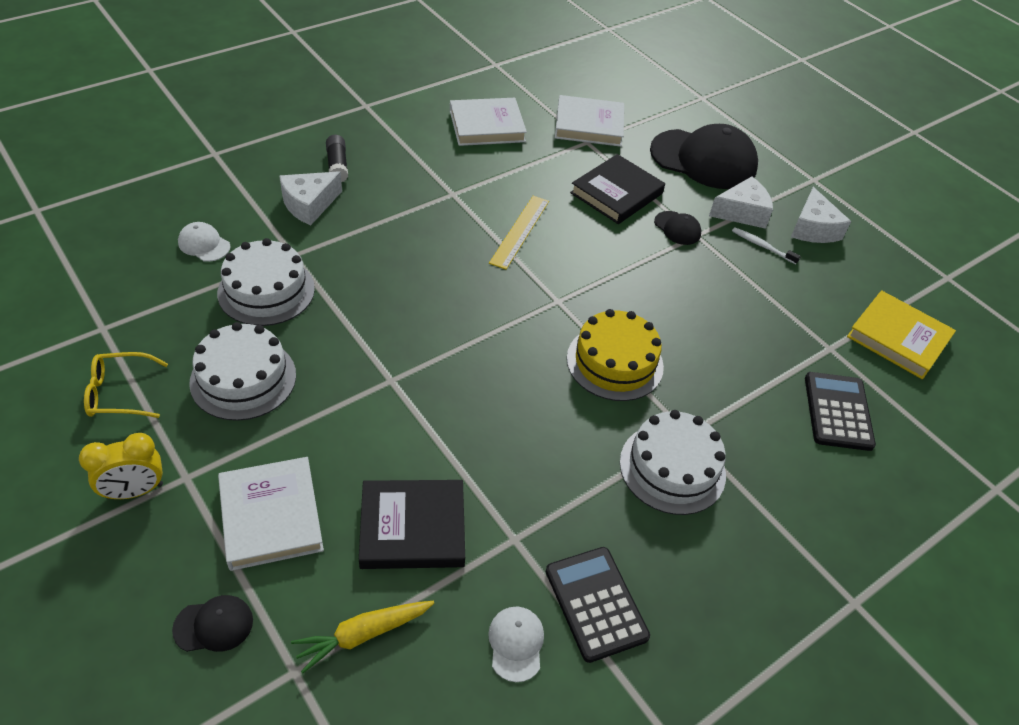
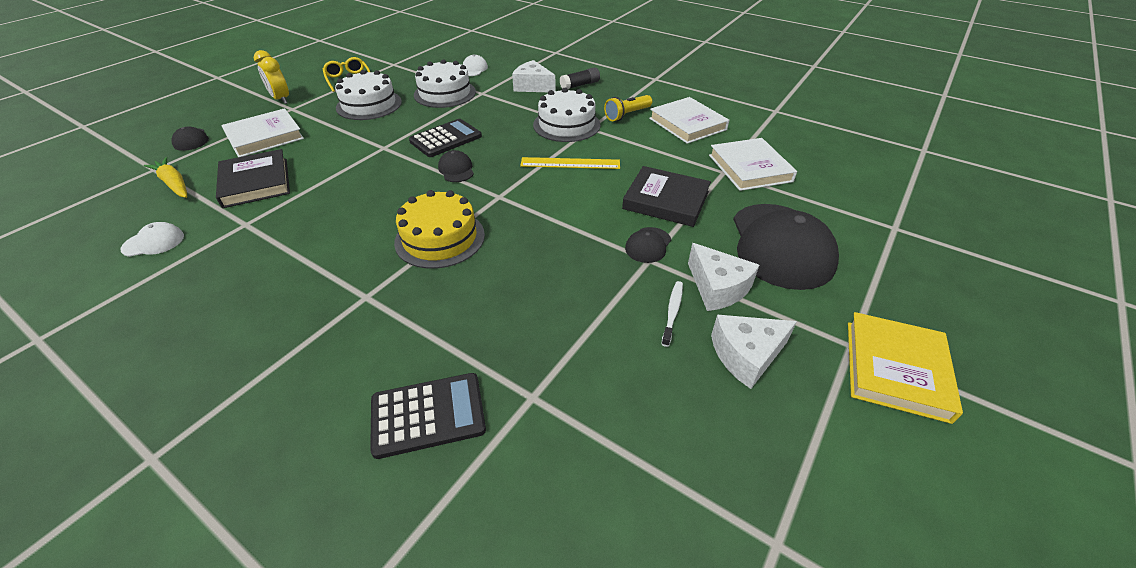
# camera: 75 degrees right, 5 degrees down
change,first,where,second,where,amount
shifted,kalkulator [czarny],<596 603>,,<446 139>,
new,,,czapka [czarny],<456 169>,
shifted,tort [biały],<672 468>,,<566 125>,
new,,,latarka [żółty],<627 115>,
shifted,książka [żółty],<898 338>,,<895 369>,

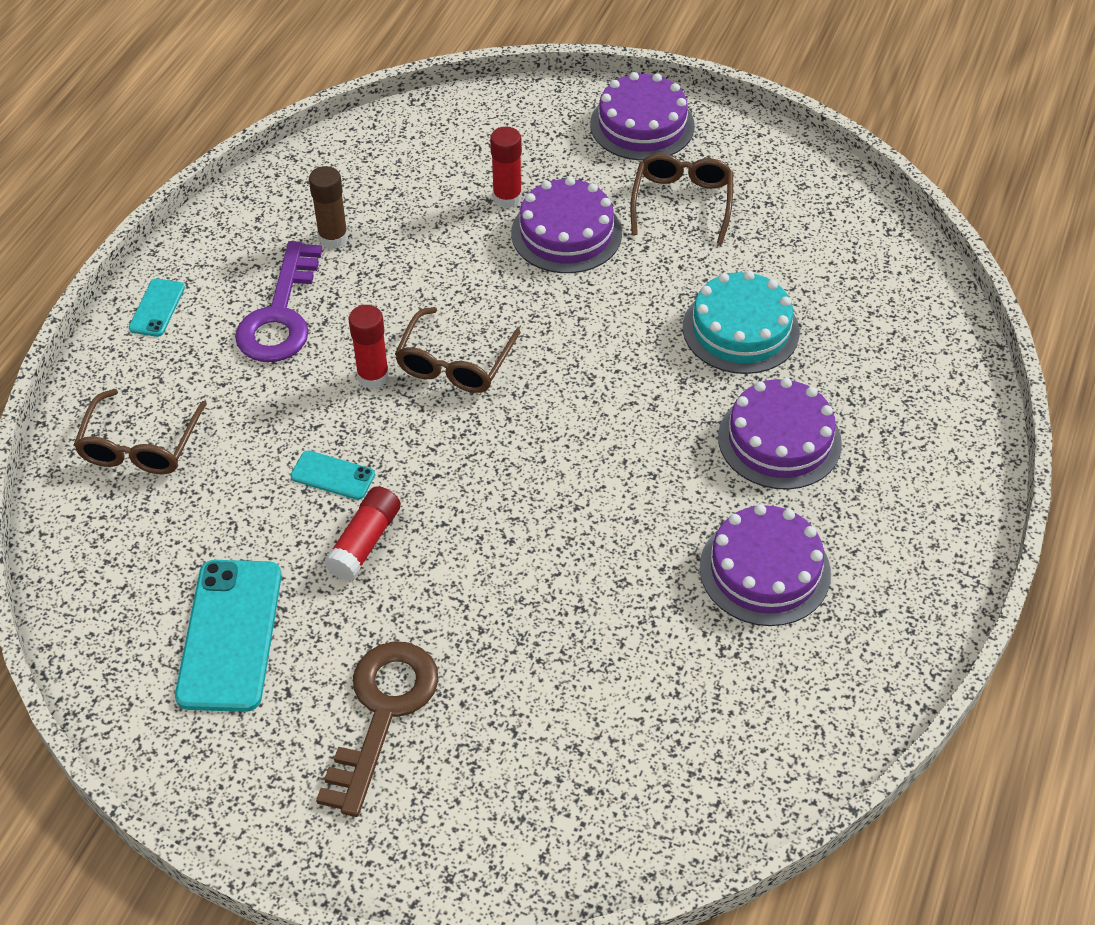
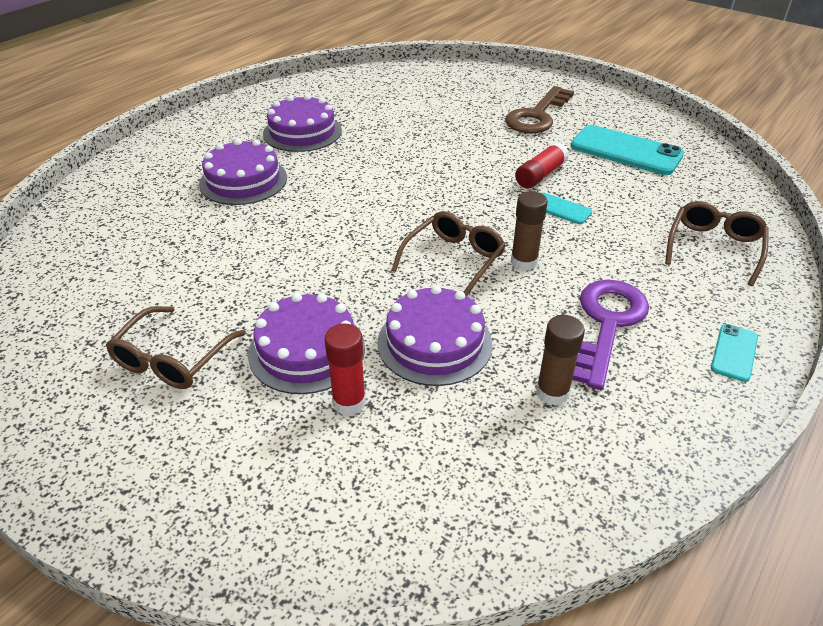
# camera: 165 degrees left, 10 degrees down
change,first,where,second,where,amount
shifted,tort [fioletowy],<642 125>,,<434 343>,
repainted,klej w sztyfcie [czerwony],<373 376>,klej w sztyfcie [brązowy],<523 262>,
rotated,telefon [turkusowy],<230 635>,,<626 151>,75 degrees counterclockwise
gone,tort [turkusowy],<740 329>,,,

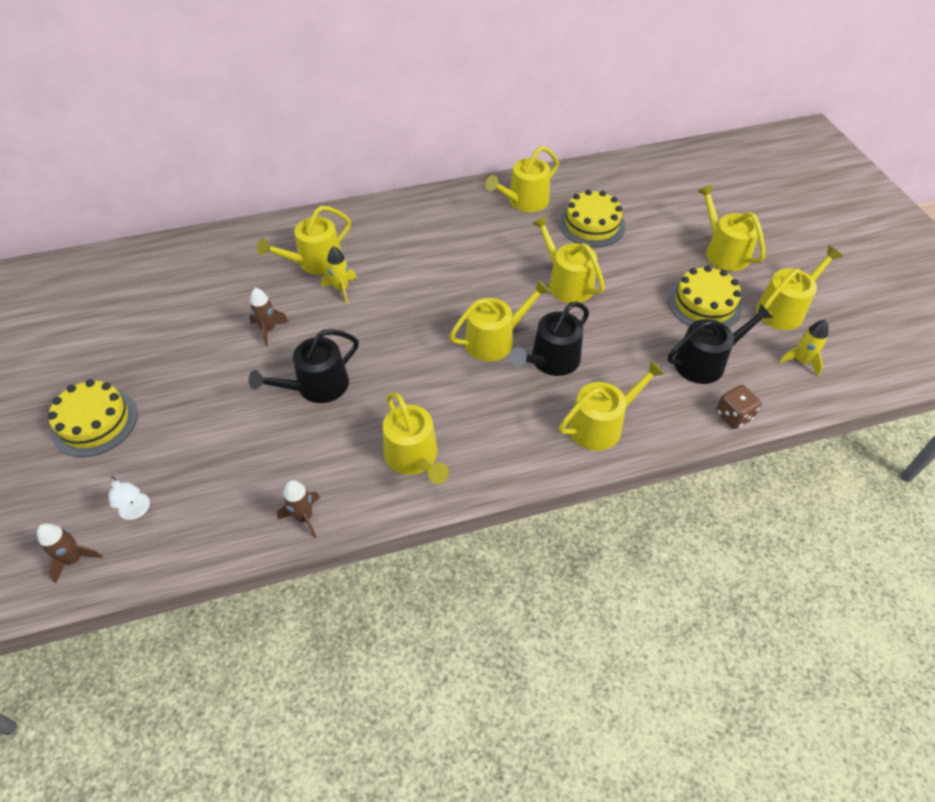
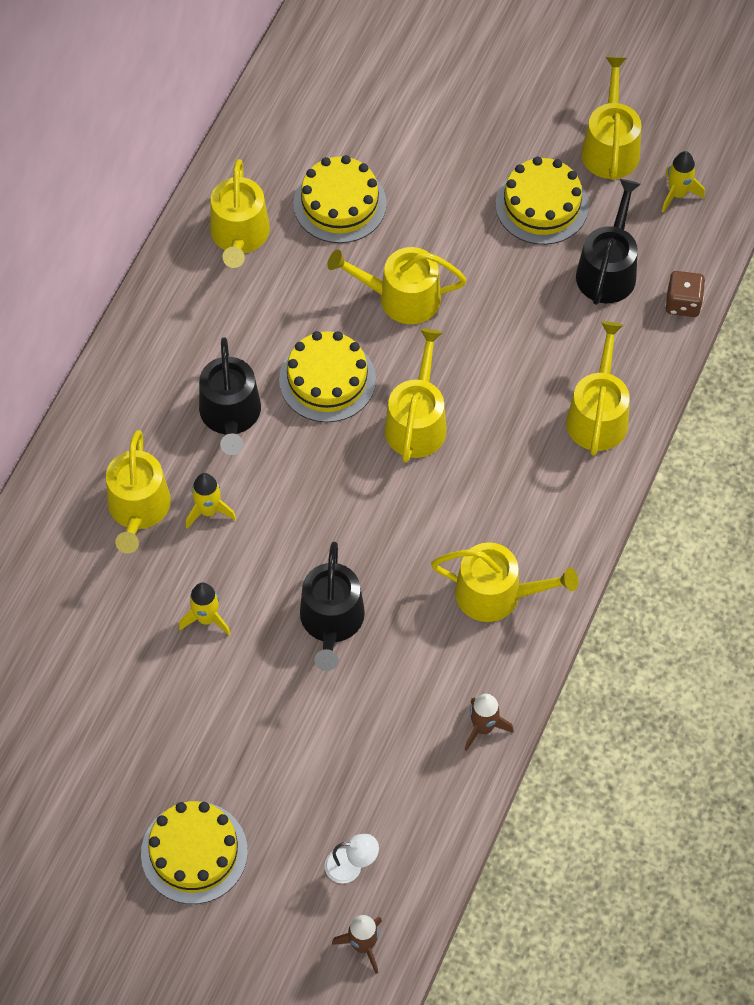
# camera: 50 degrees left, 10 degrees up
change,first,where,second,where,amount
repainted,rakieta [brązowy],<268 330>,rakieta [żółty],<206 618>,
shifted,konewka [czarny],<551 361>,,<230 415>,
new,,,tort [żółty],<327 380>,
gone,konewka [żółty],<723 251>,,,

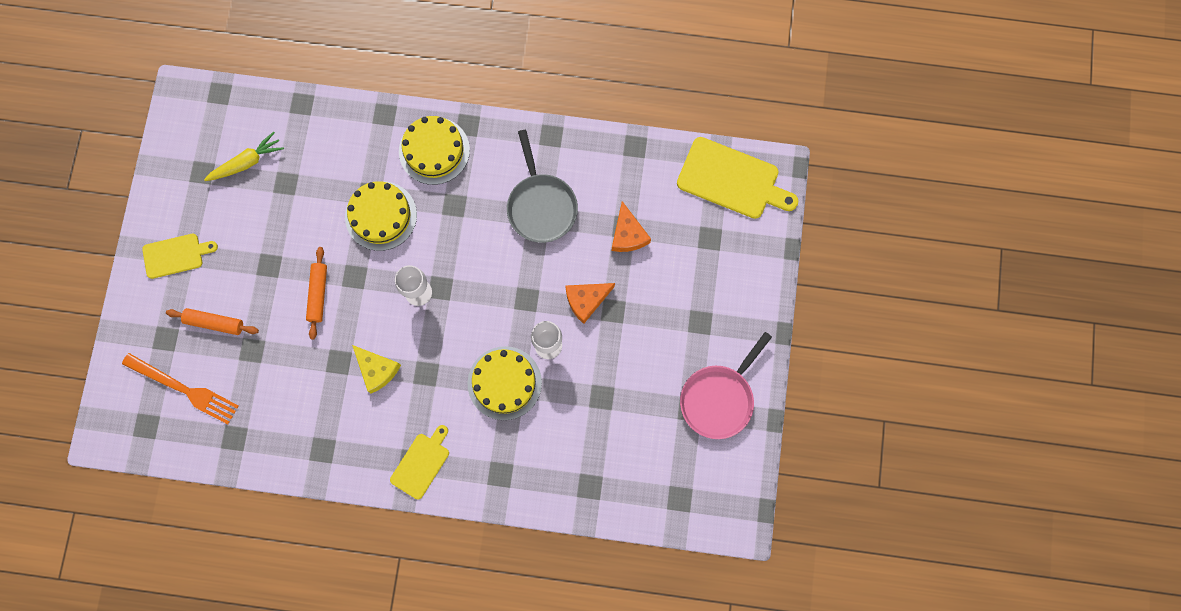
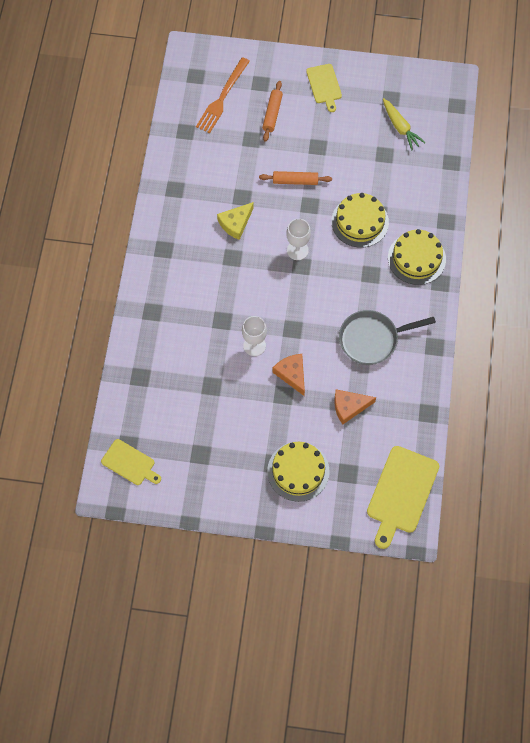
# camera: 90 degrees right, 10 degrees down
change,first,where,second,where,amount
shifted,deska do krojenia [żółty],<421 463>,,<130 463>,
shifted,tort [żółty],<504 383>,,<298 471>,
gone,patelnia [różowy],<719 398>,,,

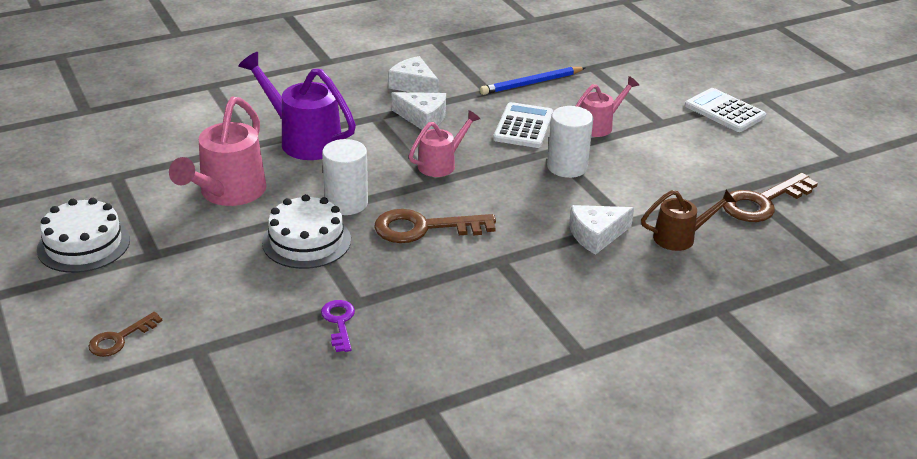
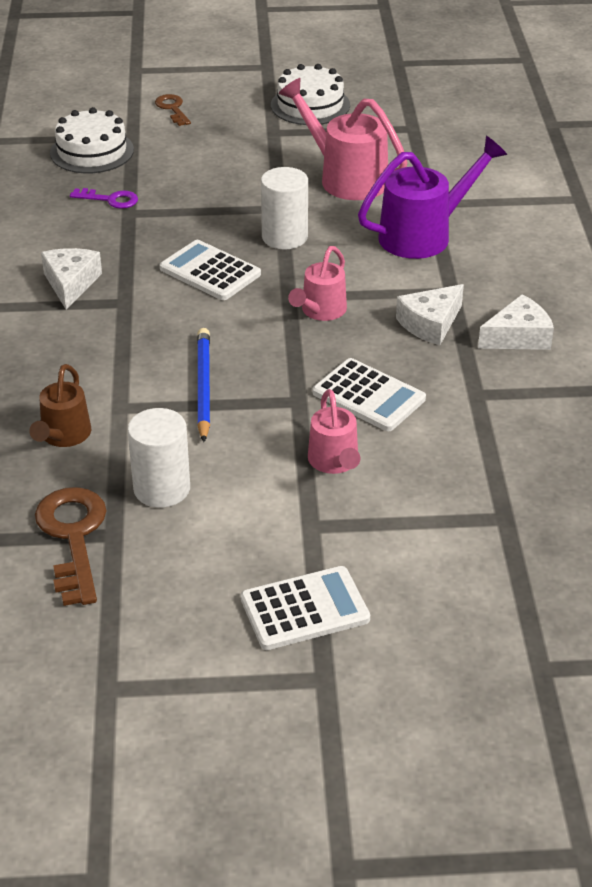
# camera: 115 degrees right, 5 degrees up
change,first,where,second,where,amount
shifted,ser [biały],<596 235>,,<70 283>,
shifted,tort [biały],<306 241>,,<92 151>,
shifted,walec [biały],<567 167>,,<162 489>,
swapped,klucz [brązowy],<423 228>,kalkulator [biały],<210 271>,
shifted,ołówek [niebieski],<531 83>,,<203 387>,
rotated,konewka [różowy],<441 164>,,<320 311>,45 degrees clockwise

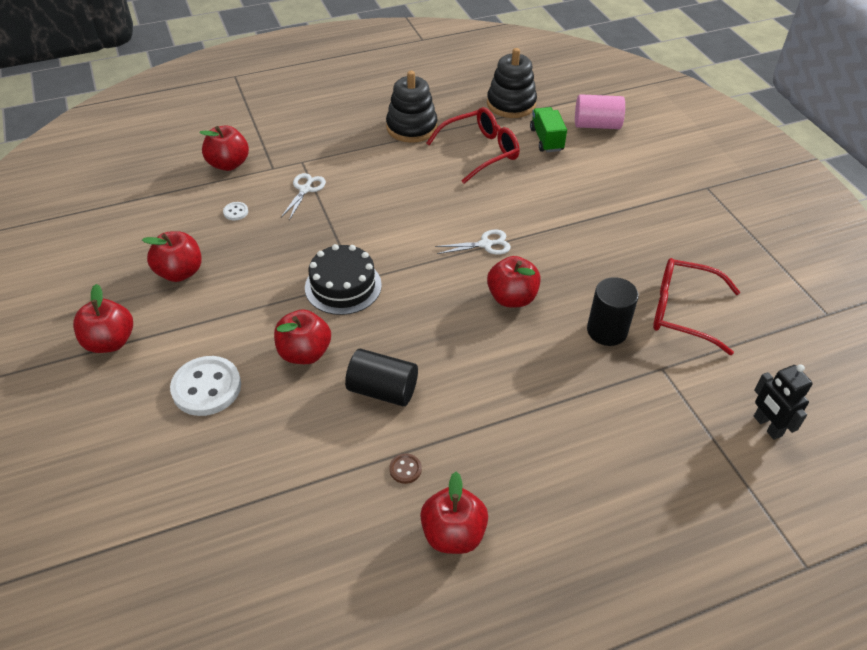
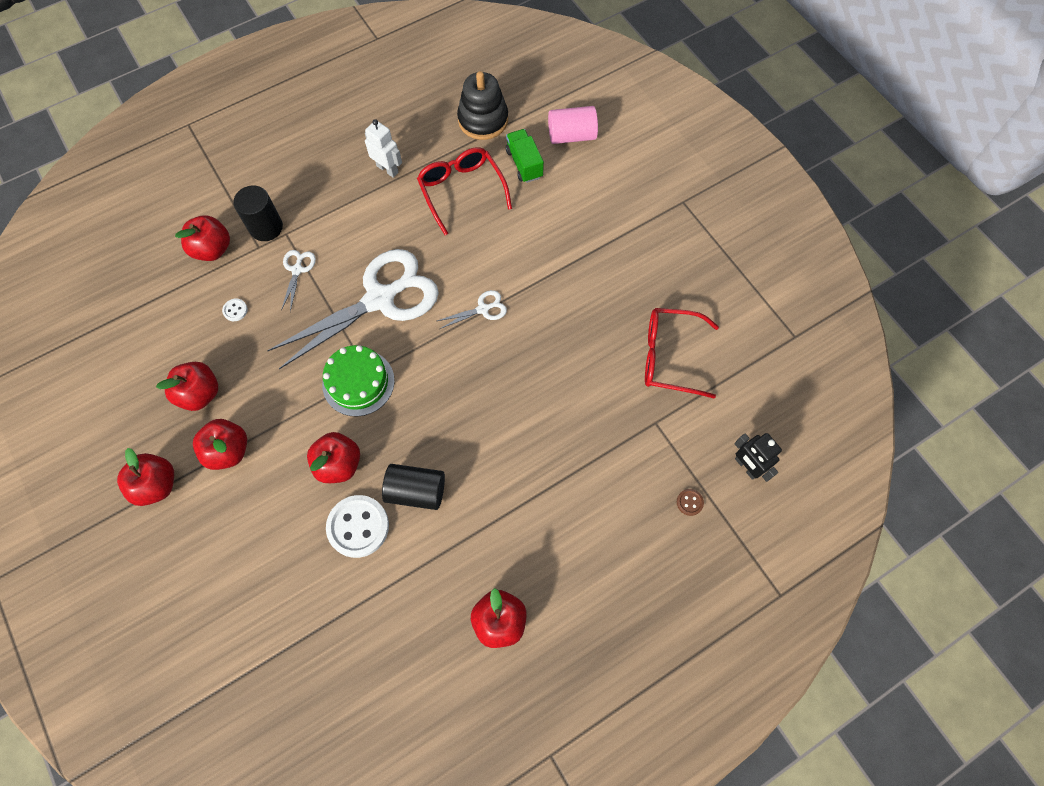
# camera: 10 degrees left, 20 degrees up
change,first,where,second,where,amount
shifted,jabłko [czerwony],<512 298>,,<228 451>,
shifted,walec [czarny],<607 331>,,<266 227>,
new,,,nożyczki [biały],<380 299>,
repainted,tort [czarny],<343 286>,tort [zielony],<358 382>,
shifted,guzik [biały],<206 387>,,<358 526>,
swapped,zabawka nakładanka [czarny],<411 127>,robot [biały],<387 169>,
rotated,okulary [czerwony],<480 151>,,<461 190>,75 degrees counterclockwise
shifted,guzik [brązowy],<405 469>,,<689 502>,

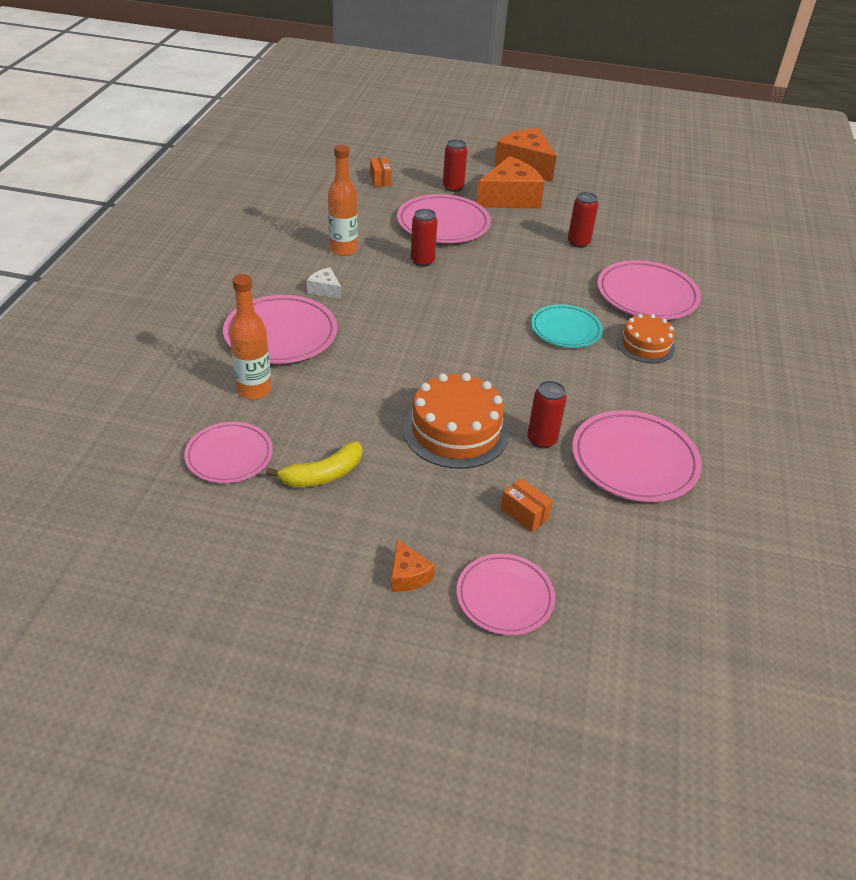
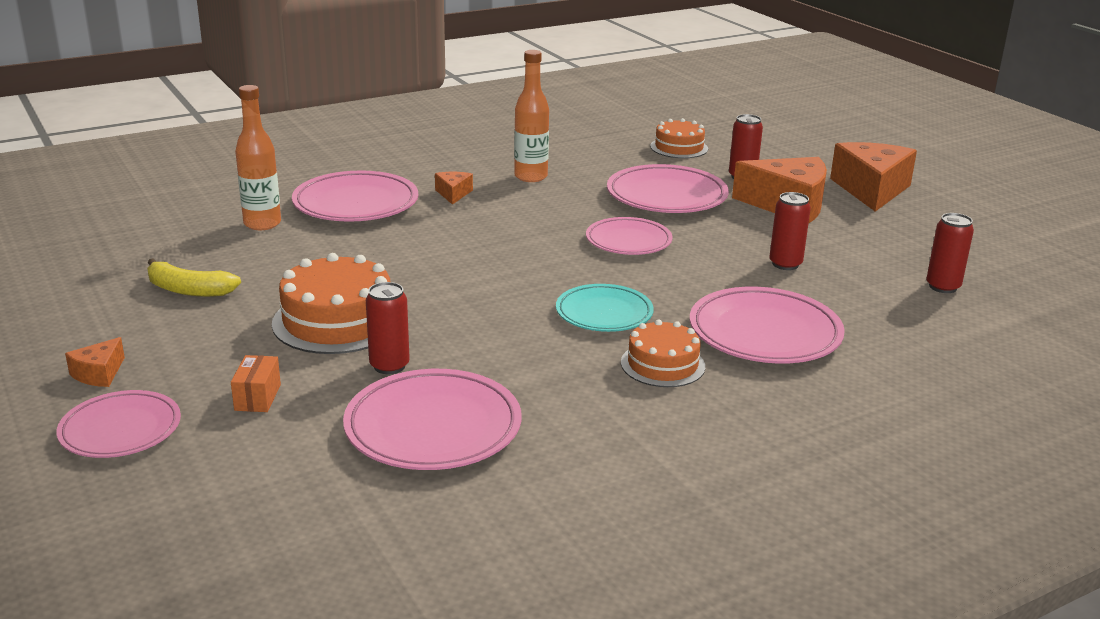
# camera: 50 degrees right, 15 degrees down
change,first,where,second,where,amount
repainted,ser [biały],<325 290>,ser [pomarańczowy],<453 194>,
shifted,talerz [różowy],<229 456>,,<628 241>,
swapped,pudełko [pomarańczowy],<380 180>,tort [pomarańczowy],<679 147>,
shifted,puszka [czerwony],<422 261>,,<943 287>,

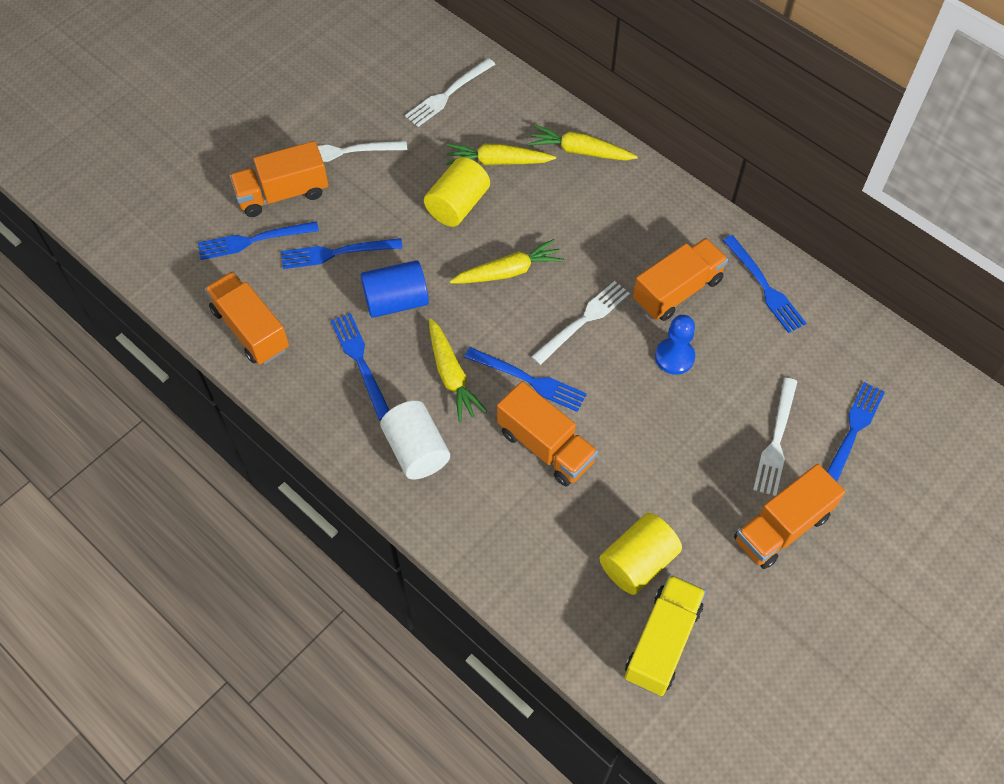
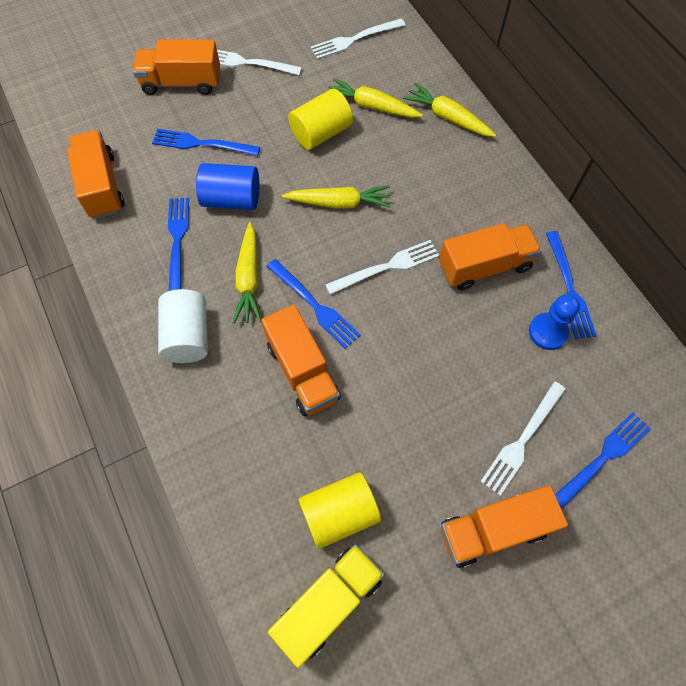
# camera: 20 degrees right, 5 degrees up
change,first,where,second,where,amount
shifted,pionek [niebieski],<674 357>,,<548 332>,
gone,widelec [niebieski],<253 240>,,,

